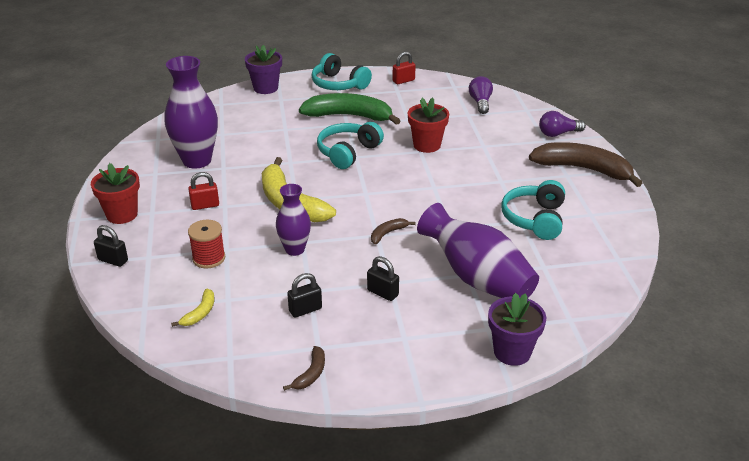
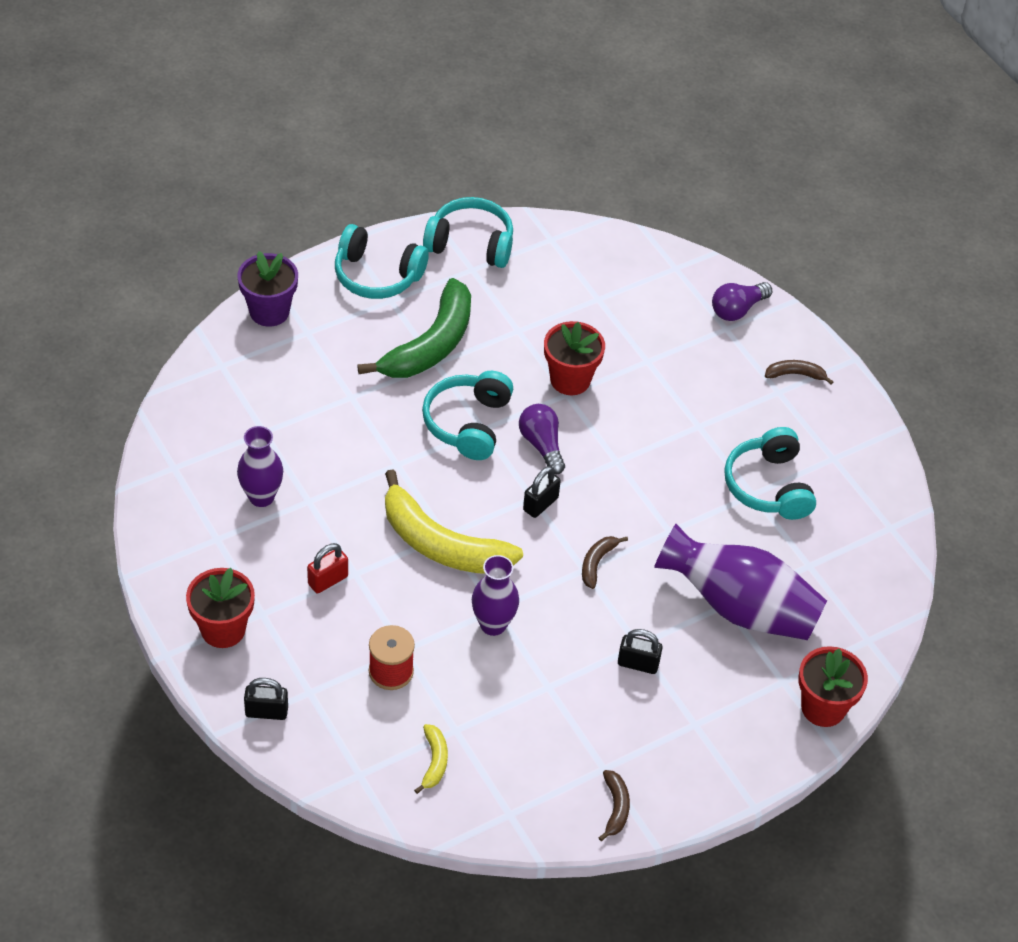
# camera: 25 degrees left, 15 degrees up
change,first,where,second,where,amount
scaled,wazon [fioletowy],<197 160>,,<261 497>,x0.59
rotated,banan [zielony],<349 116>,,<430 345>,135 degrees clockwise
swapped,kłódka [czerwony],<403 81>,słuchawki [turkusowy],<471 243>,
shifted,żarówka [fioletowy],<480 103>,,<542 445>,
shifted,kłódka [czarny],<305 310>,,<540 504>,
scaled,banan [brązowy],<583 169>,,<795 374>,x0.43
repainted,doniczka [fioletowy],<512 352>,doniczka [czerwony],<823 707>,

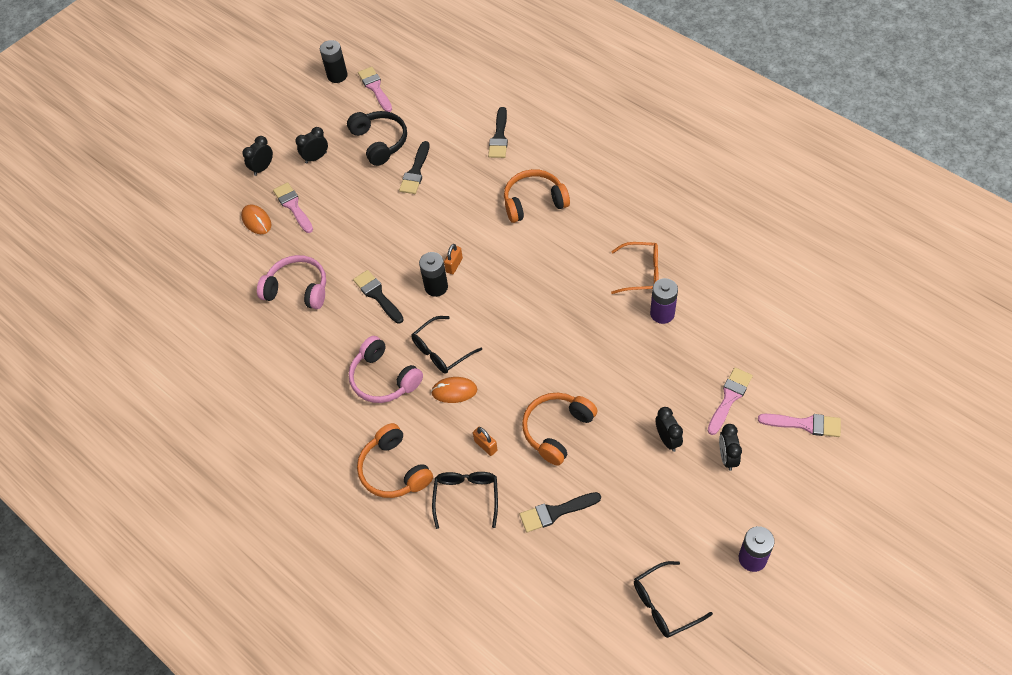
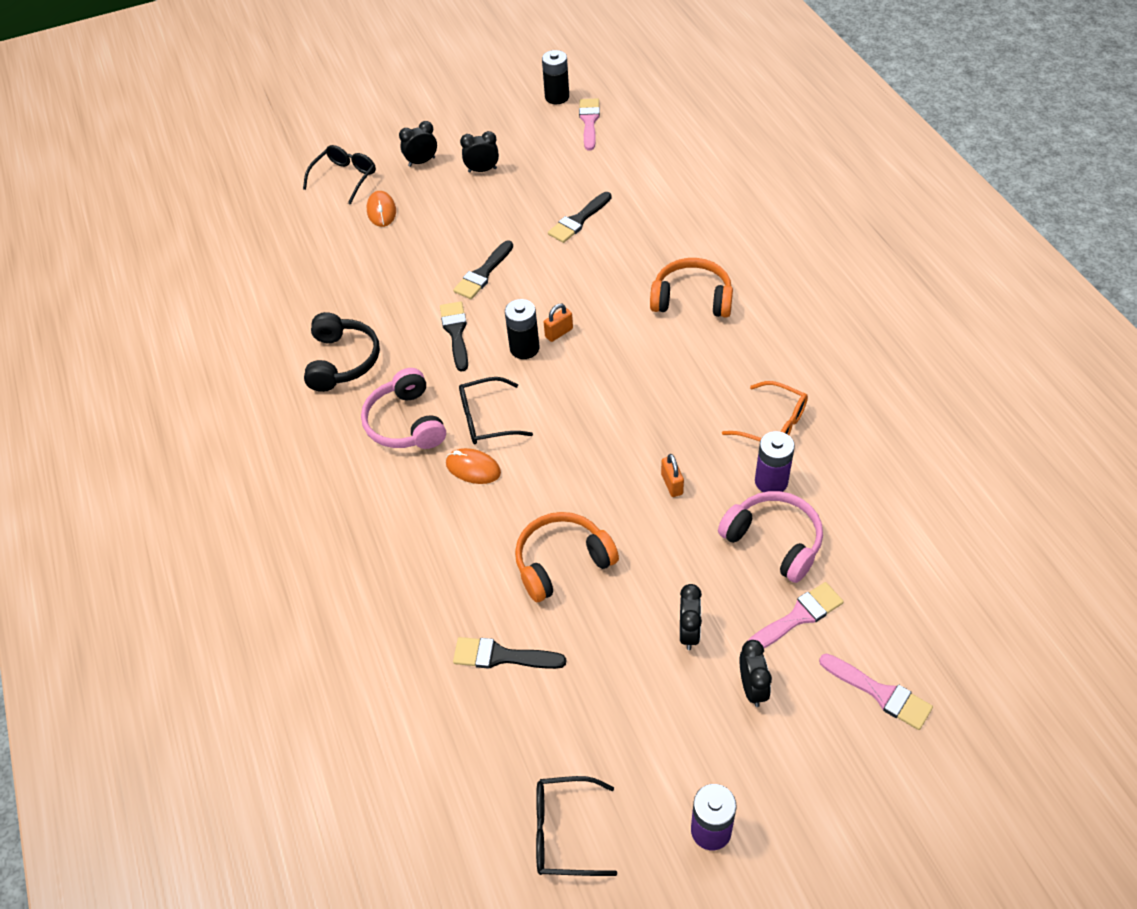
# camera: 25 degrees right, 5 degrees down
change,first,where,second,where,amount
shifted,okulary [czarny],<466 497>,,<344 178>,
shifted,słuchawki [czarny],<380 142>,,<342 361>,
shifted,pędzel [czarny],<499 137>,,<483 274>,
shifted,kłódka [pomarańczowy],<485 446>,,<672 484>,
shifted,słuchawki [różowy],<298 289>,,<774 541>,
rotated,budzik [czarny],<727 457>,,<752 688>,150 degrees clockwise
gone,pędzel [różowy],<293 206>,,,
gone,słuchawki [pomarańczowy],<394 470>,,,

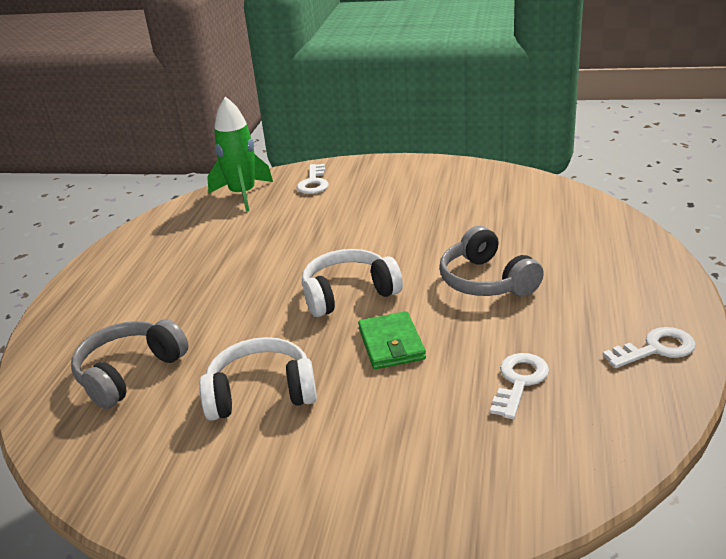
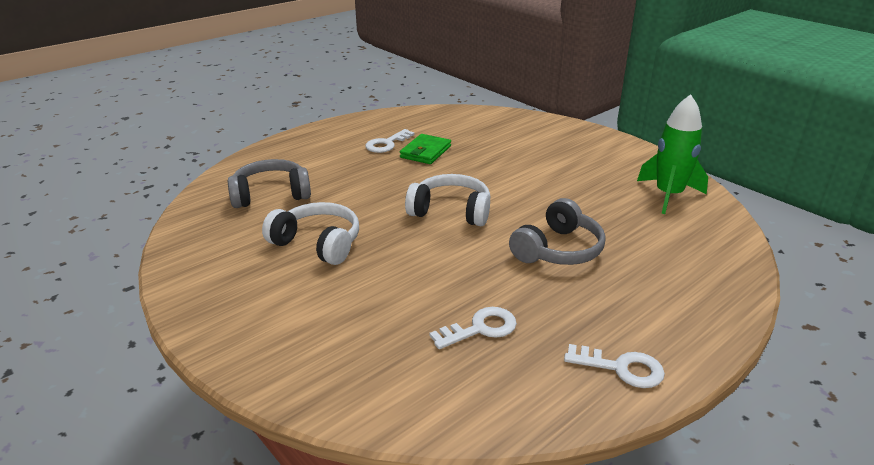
# camera: 35 degrees right, 0 degrees up
change,first,where,second,where,amount
shifted,klucz [biały],<314 183>,,<387 144>,
shifted,portfel [zielony],<391 344>,,<425 152>,
rotated,słuchawki [szary],<486 281>,,<558 250>,150 degrees counterclockwise
shifted,rakieta [zielony],<243 195>,,<668 195>,

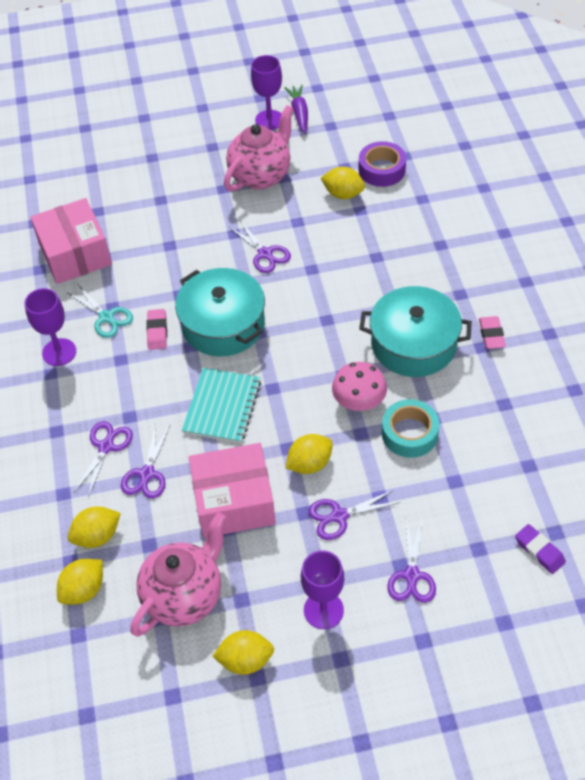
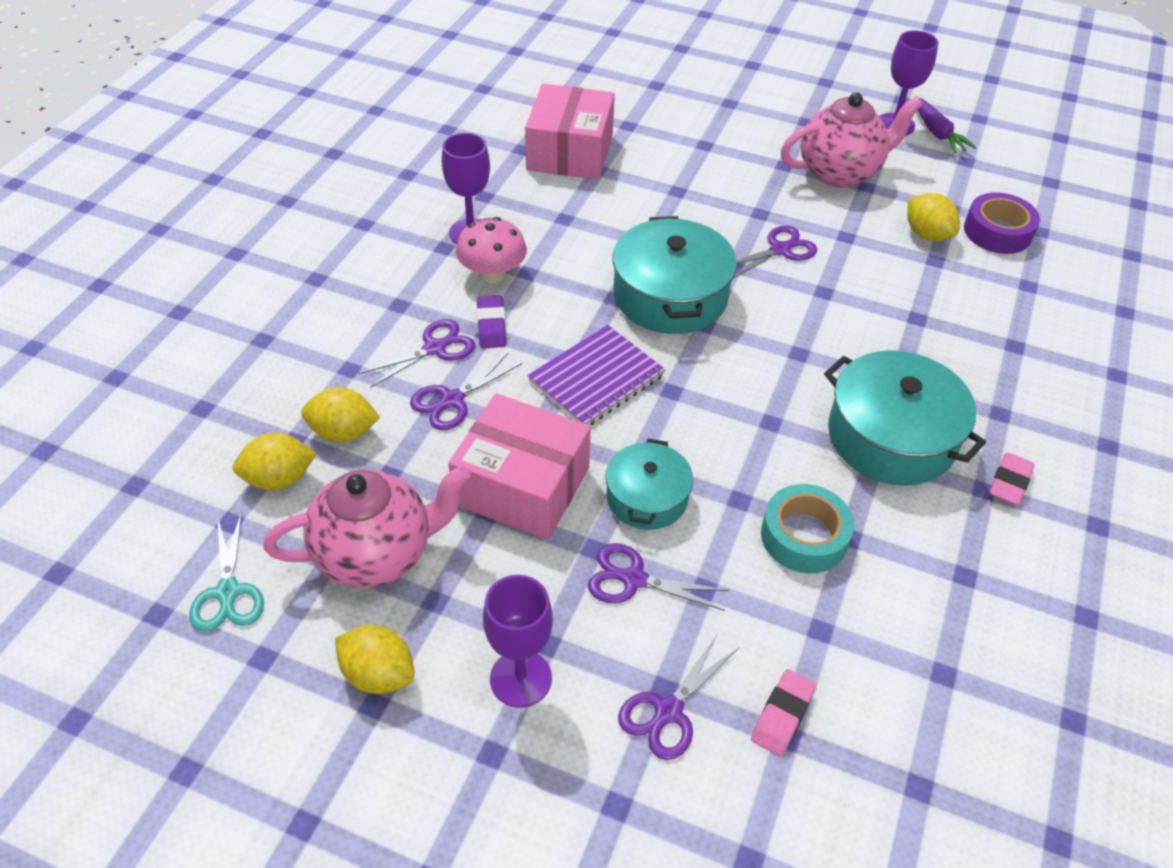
# camera: 30 degrees right, 5 degrees down
change,first,where,second,where,amount
shifted,nożyczki [turkusowy],<106 317>,,<228 592>,
shifted,grzyb [różowy],<359 401>,,<492 274>,
shifted,gumka do mazania [fioletowy],<539 551>,,<491 325>,
repainted,zeszyt [turkusowy],<222 406>,zeszyt [fioletowy],<596 378>,
swapped,cytryna [żółty],<309 464>,garnek [turkusowy],<647 497>,
rotated,nożyczki [fioletowy],<265 254>,,<780 250>,120 degrees counterclockwise
shifted,gumka do mazania [różowy],<157 331>,,<782 715>,
rotated,marchewka [fioletowy],<299 113>,,<937 133>,135 degrees clockwise

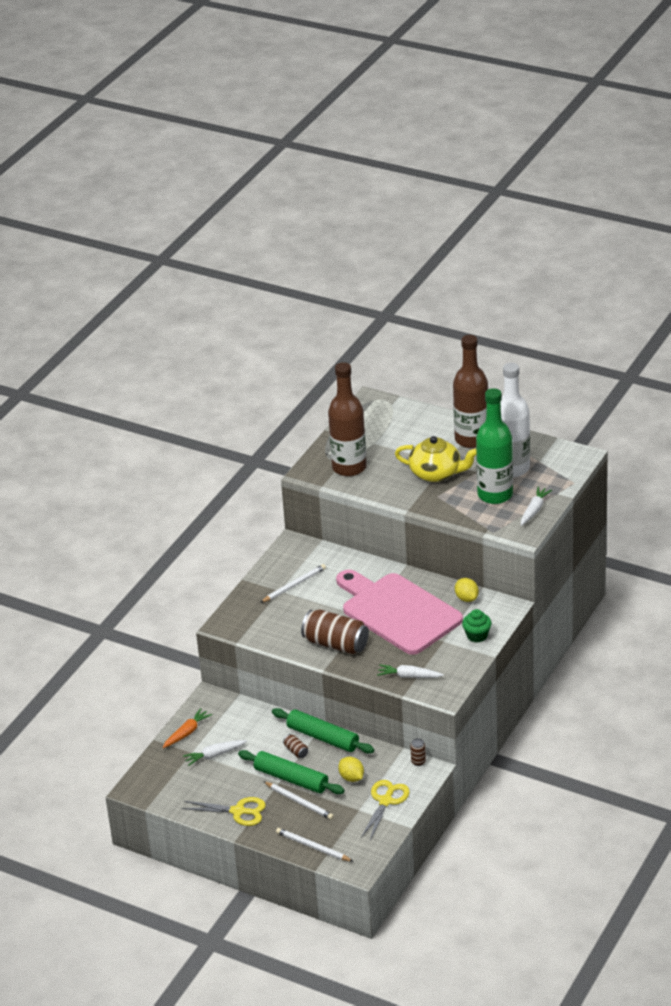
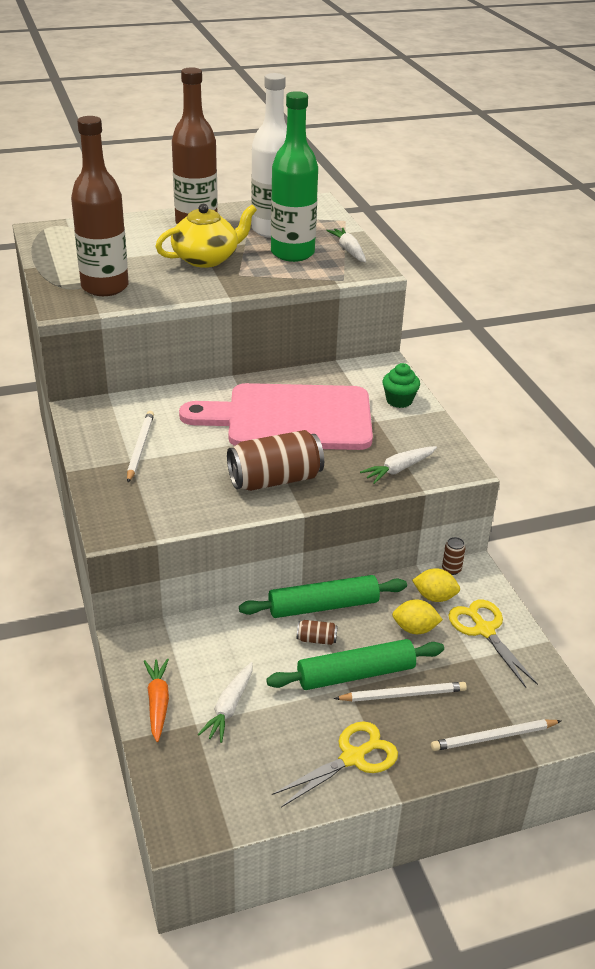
# camera: 50 degrees left, 0 degrees up
change,first,where,second,where,amount
shifted,cytryna [żółty],<466 598>,,<434 597>,

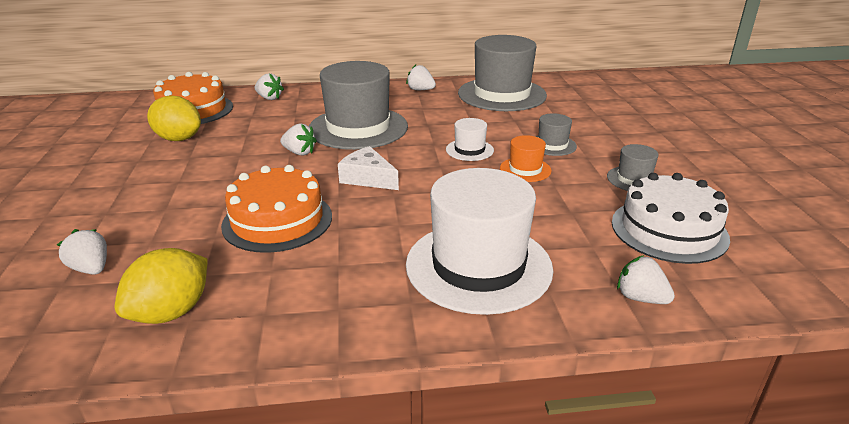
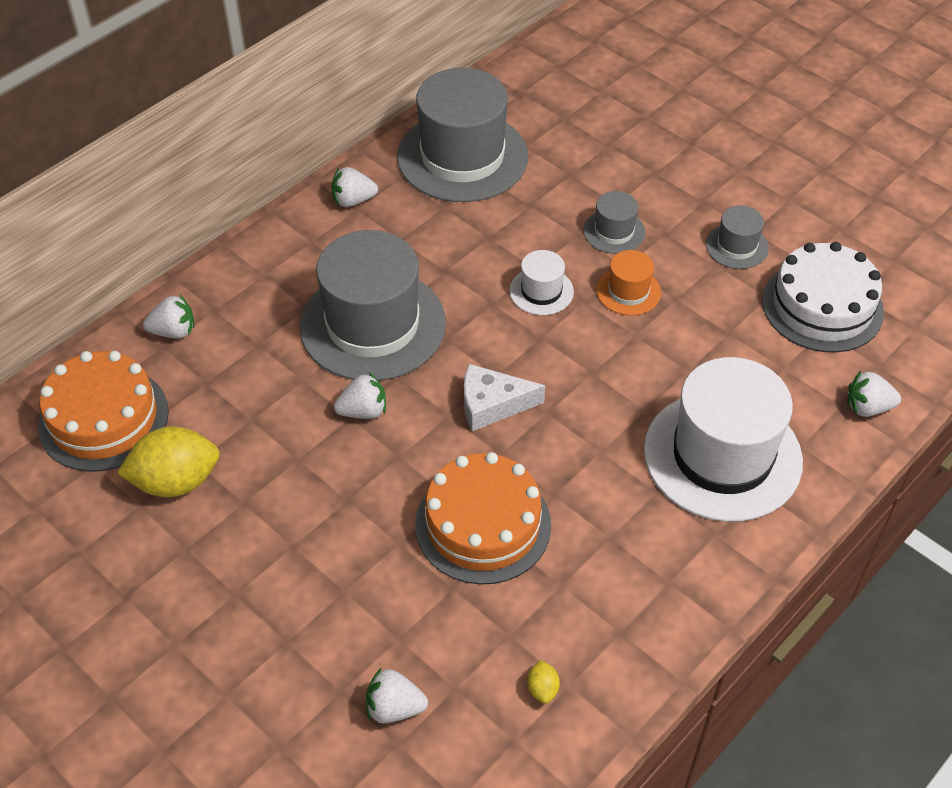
# camera: 40 degrees left, 20 degrees up
change,first,where,second,where,amount
scaled,cytryna [żółty],<171 312>,,<542 689>,x0.42

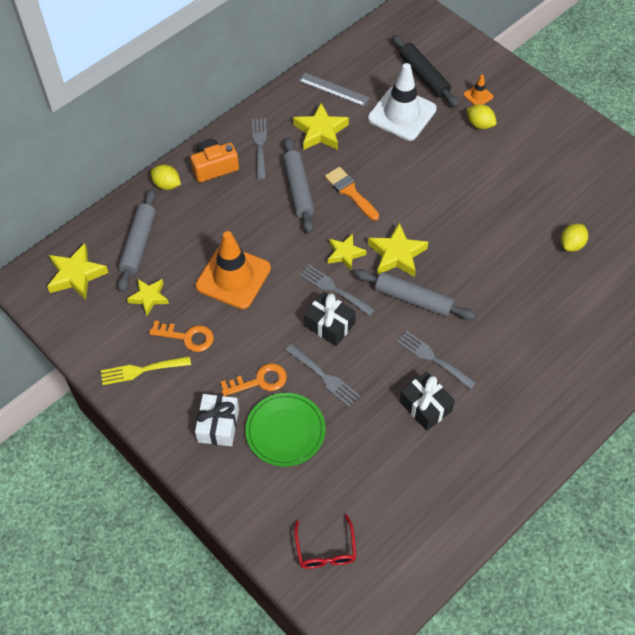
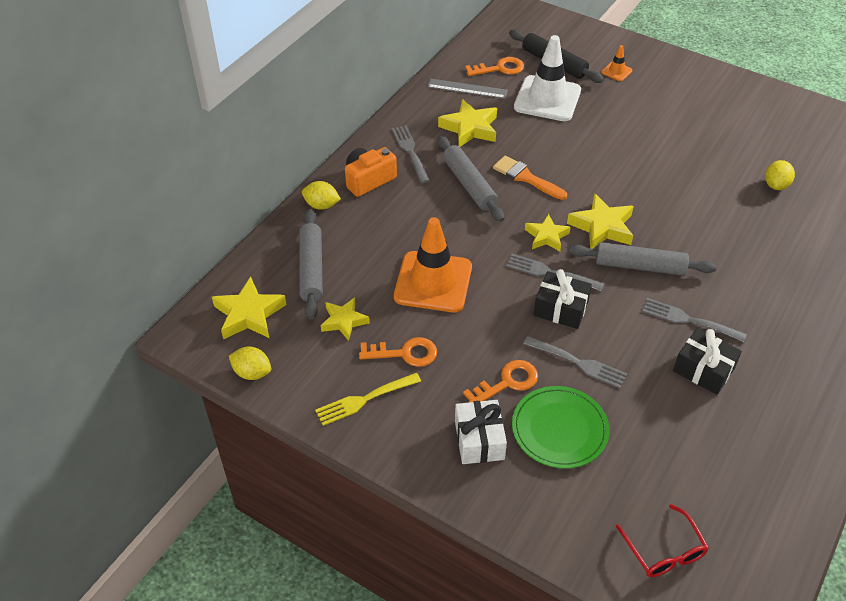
# camera: 15 degrees left, 10 degrees down
change,first,where,second,where,amount
shifted,cytryna [żółty],<480 124>,,<252 373>,
new,,,klucz [pomarańczowy],<500 68>,

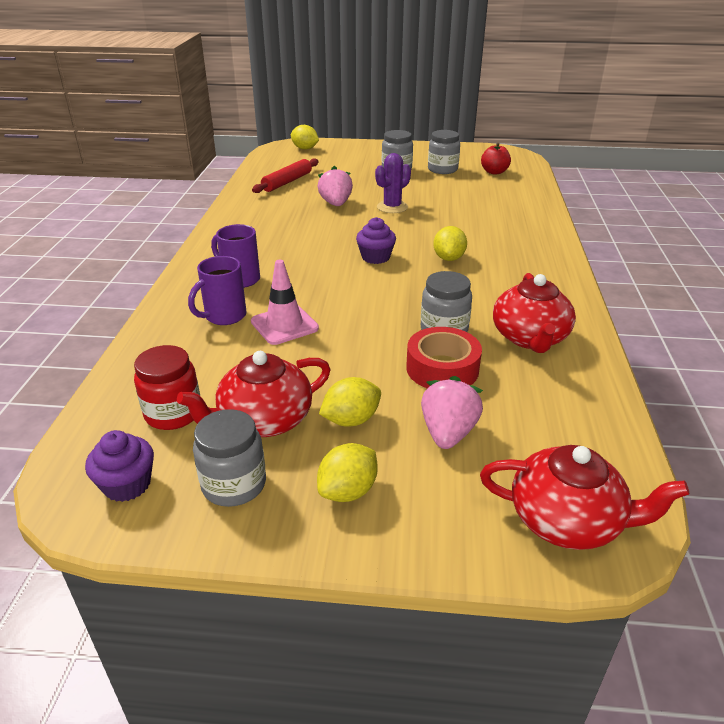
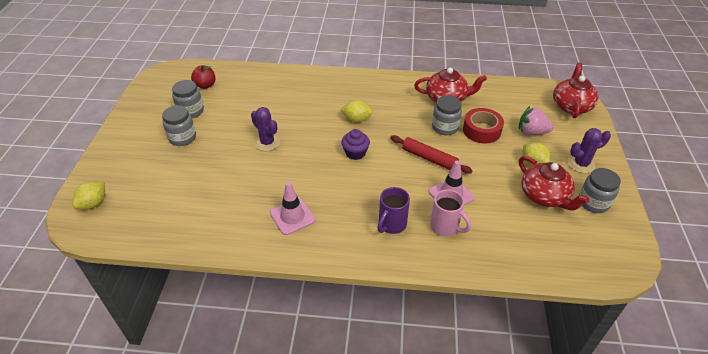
# camera: 90 degrees left, 10 degrees up
change,first,where,second,where,amount
new,,,pachołek [różowy],<292 216>,
shifted,wałek do ciasta [czerwony],<287 182>,,<429 158>,
repainted,kubek [fioletowy],<224 316>,kubek [różowy],<445 227>,
swapped,cytryna [żółty],<348 491>,kaktus [fioletowy],<581 164>,
gone,muffinka [fioletowy],<127 485>,,,
gone,słoik [czerwony],<173 413>,,,
gone,truskawka [różowy],<336 204>,,,

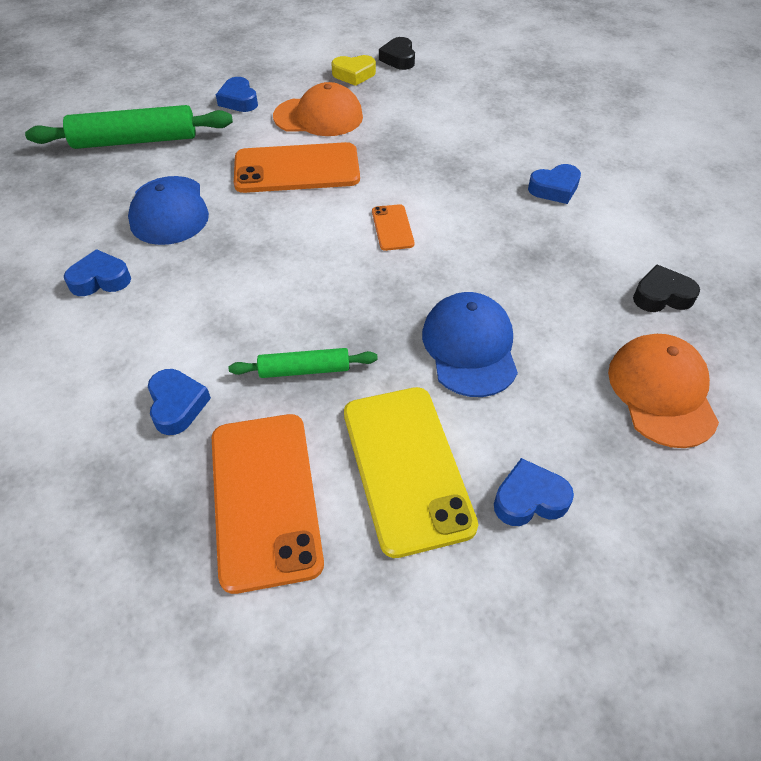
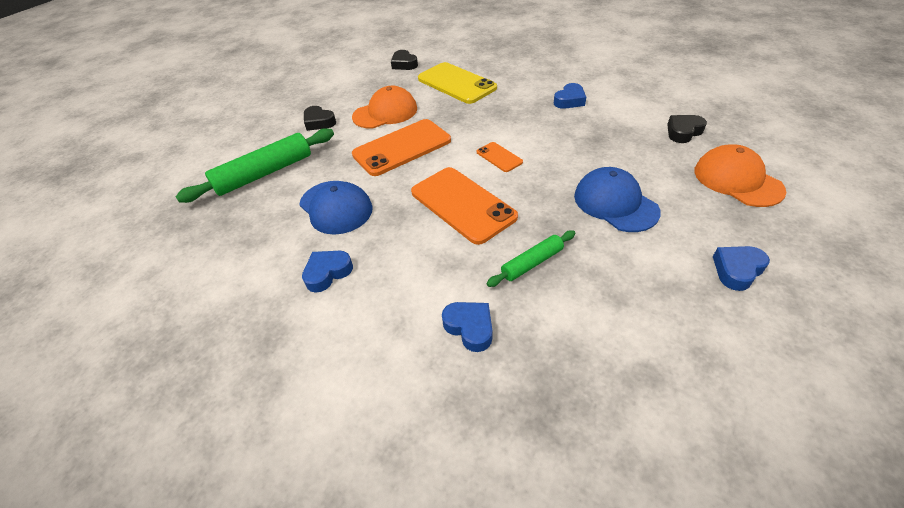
# camera: 25 degrees left, 5 degrees down
change,first,where,second,where,amount
repainted,serce [niebieski],<239 100>,serce [czarny],<319 122>,
shifted,telefon [pomarańczowy],<265 498>,,<462 204>,
shifted,telefon [żółty],<406 467>,,<456 83>,
gone,serce [żółty],<354 74>,,,

